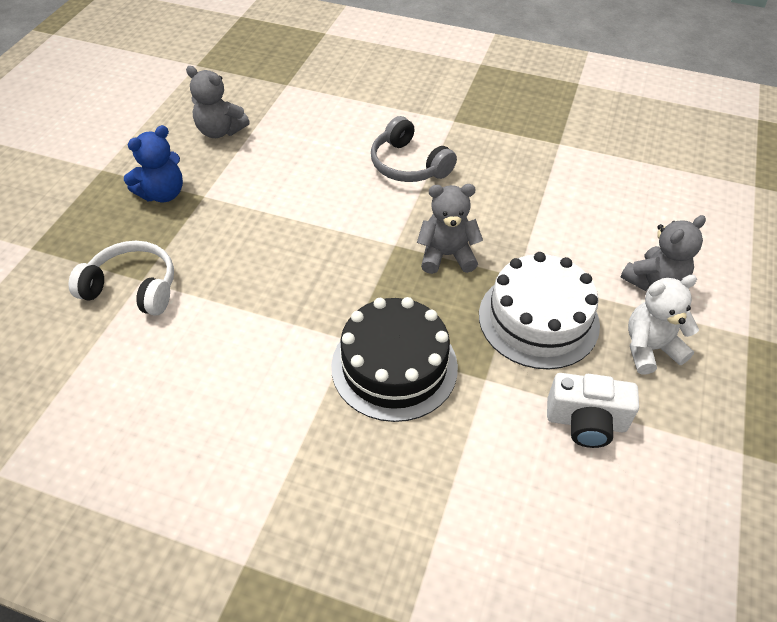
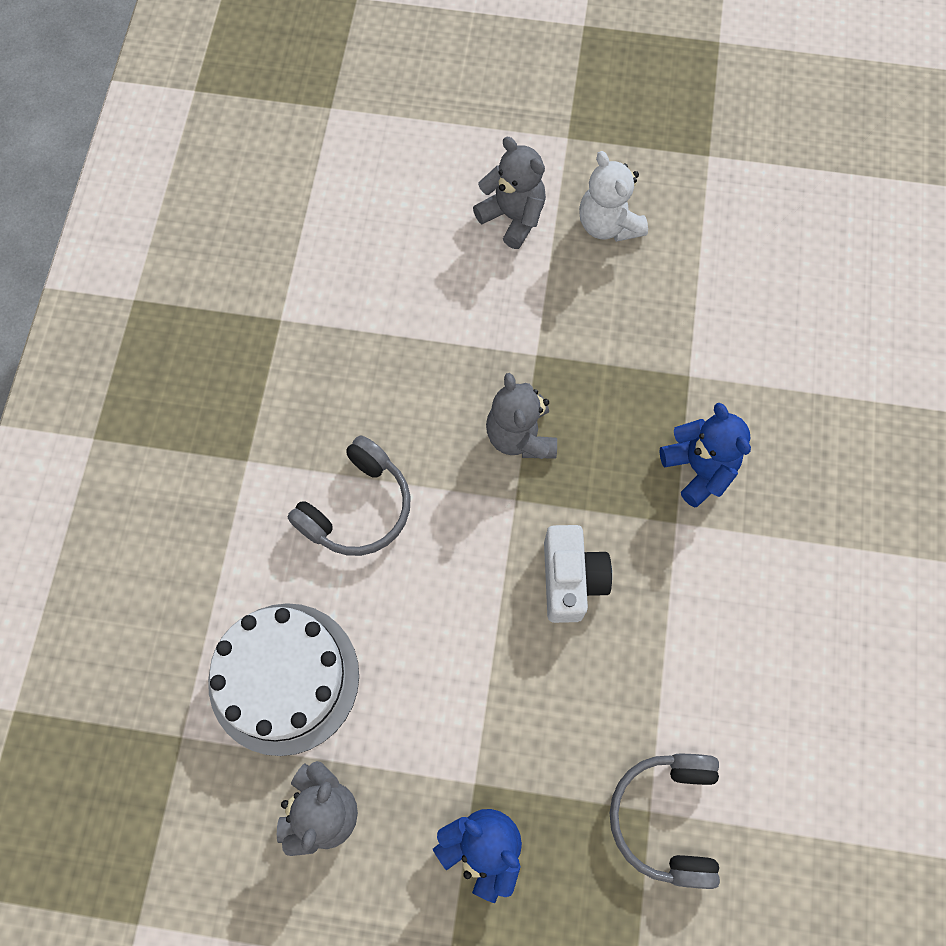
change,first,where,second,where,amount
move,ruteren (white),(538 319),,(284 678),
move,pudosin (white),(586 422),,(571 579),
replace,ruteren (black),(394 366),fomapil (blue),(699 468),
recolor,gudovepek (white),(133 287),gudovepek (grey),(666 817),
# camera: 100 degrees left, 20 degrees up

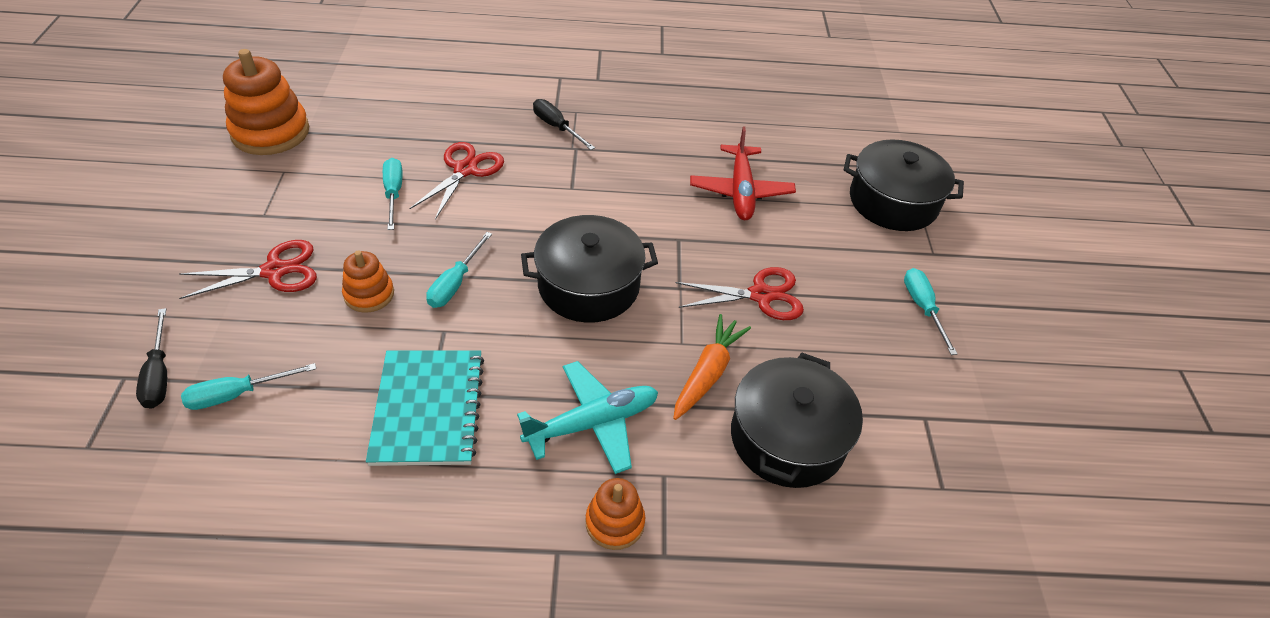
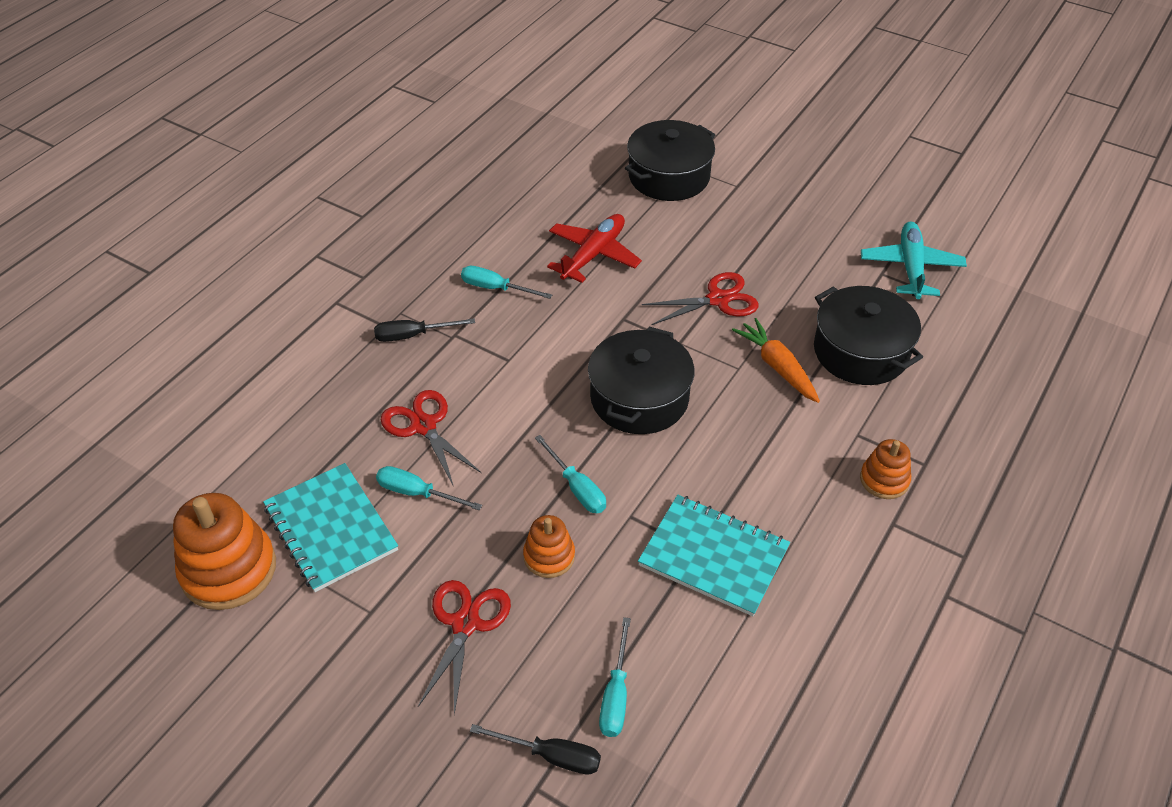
change,first,where,second,where,amount
insert,,,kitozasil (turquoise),(331 528),
move,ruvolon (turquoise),(592 423),,(911 267),
move,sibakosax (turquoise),(922 308),,(495 288),
rotate,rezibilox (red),(761 295),,(718 299),45 degrees clockwise
rotate,ruvolon (red),(740 191),,(593 255),90 degrees counterclockwise
# camera: 55 degrees left, 0 degrees up

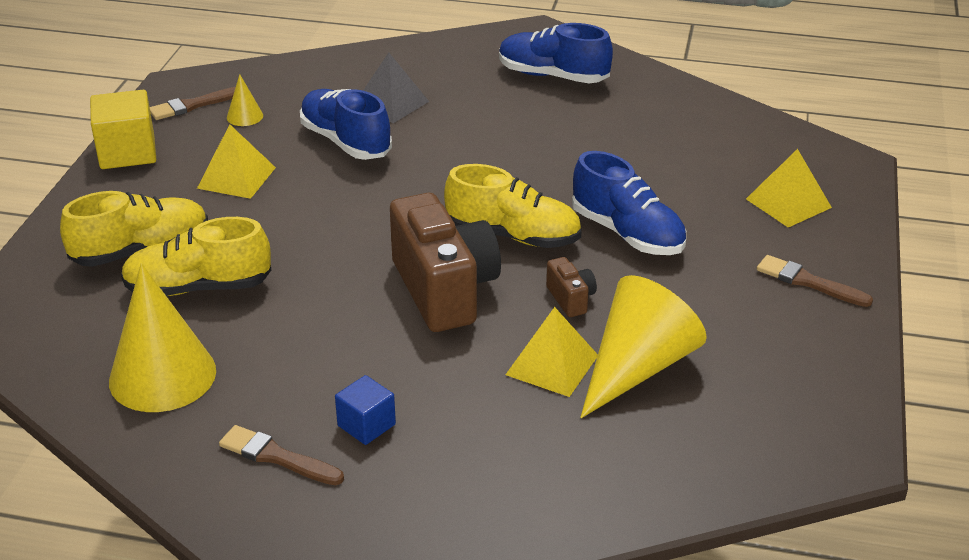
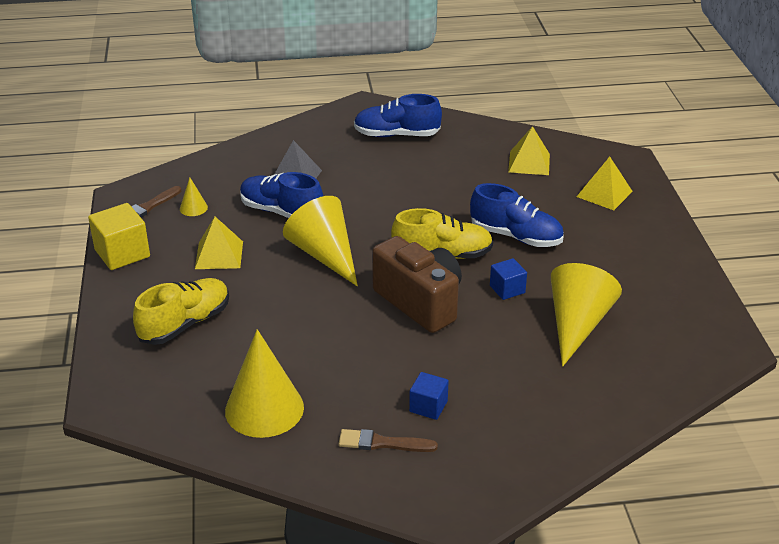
change,first,where,second,where,amount
delete,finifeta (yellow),(198 287),,,
delete,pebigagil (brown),(808 282),,,
insert,,,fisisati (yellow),(324 254),
move,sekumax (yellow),(552 365),,(529 163),
replace,pudosin (brown),(571 299),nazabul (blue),(507 289),
# camera: 20 degrees left, 0 degrees up

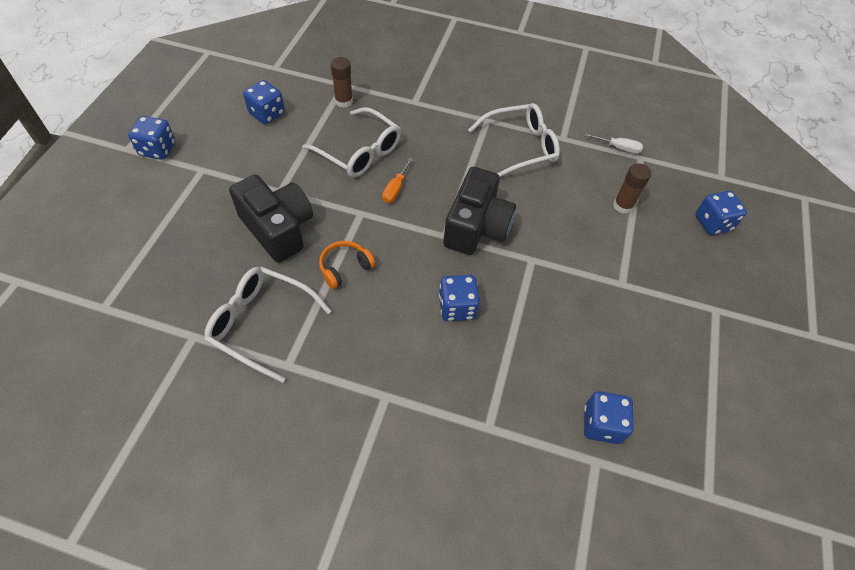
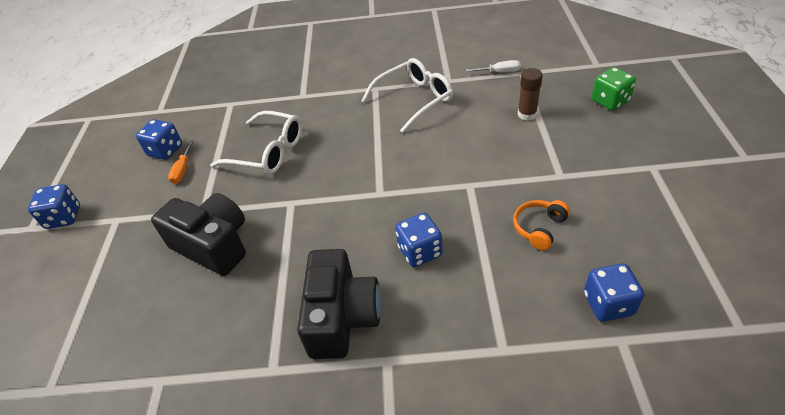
change,first,where,second,where,amount
delete,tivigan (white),(260 323),,,
delete,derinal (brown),(344 101),,,
move,gudovepek (orange),(345 268),,(539 228),
move,sibakosax (orange),(395 189),,(183 170),
move,pudosin (black),(476 227),,(342 317),
recolor,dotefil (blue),(712 223),dotefil (green),(610 101),
# camera: 10 degrees left, 10 degrees down

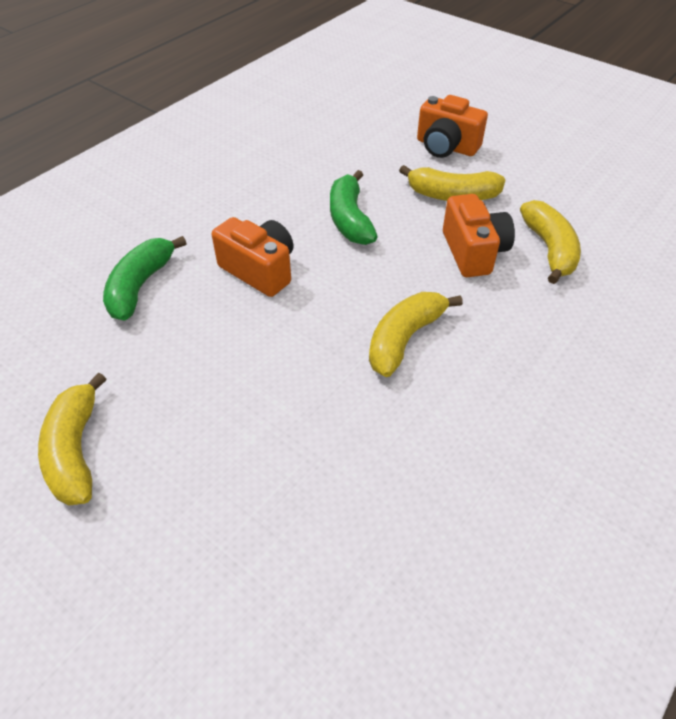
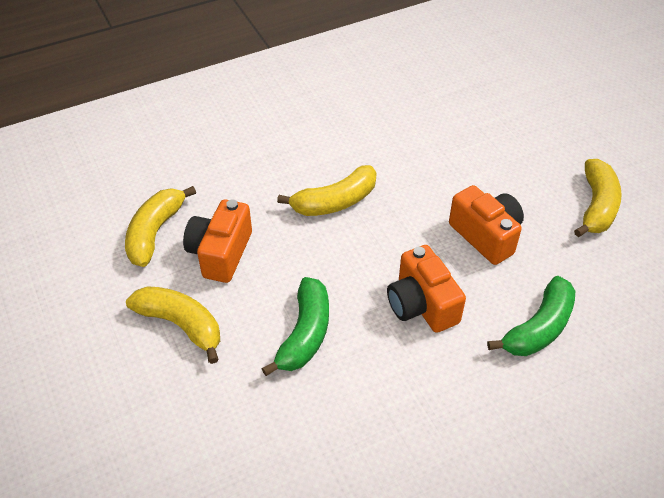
change,first,where,second,where,amount
move,pudosin (orange),(446 147),,(486 235),
# camera: 155 degrees left, 0 degrees up

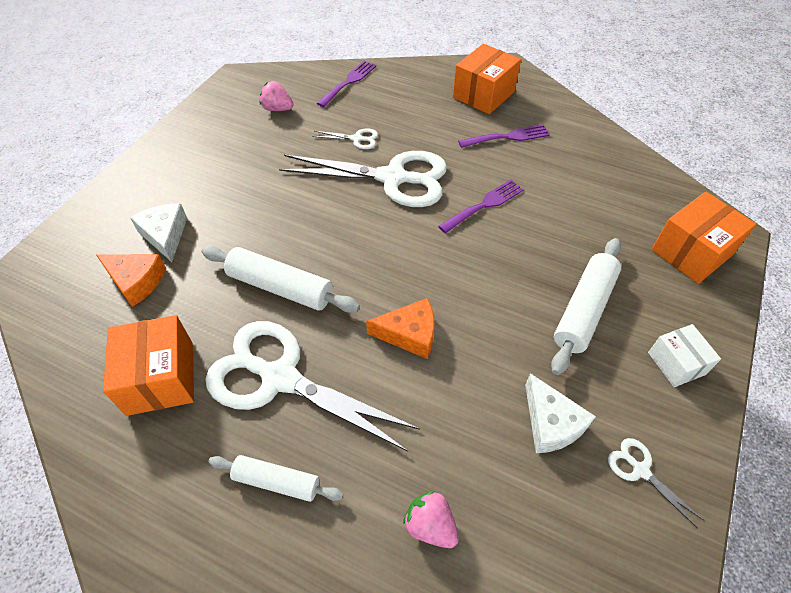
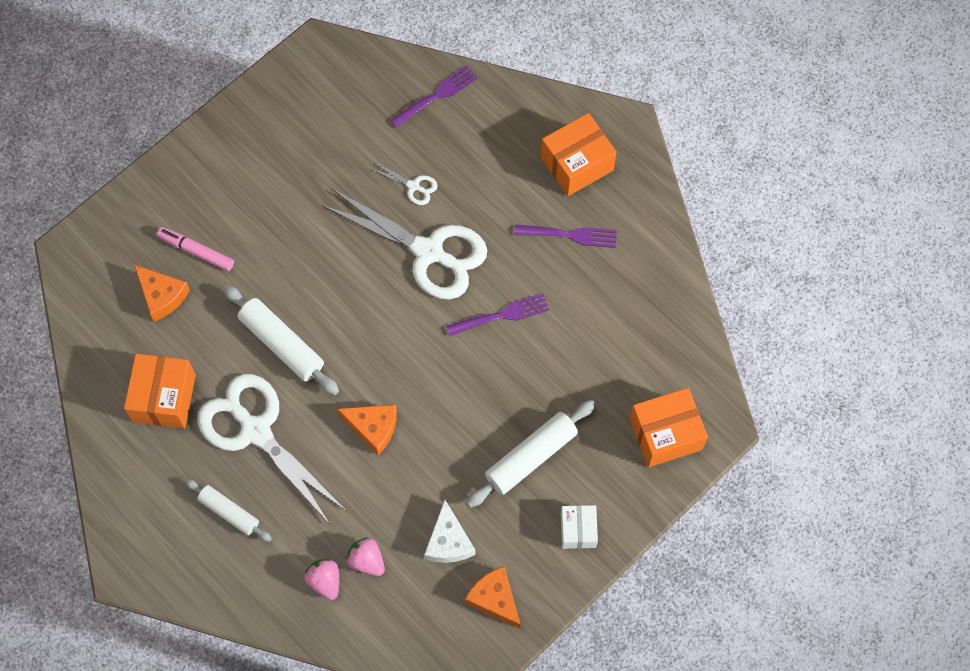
change,first,where,second,where,amount
move,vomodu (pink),(277 109),,(367 560),
replace,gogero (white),(165 235),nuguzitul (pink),(196 251),
replace,rezibilox (white),(640 470),gogero (orange),(495 599),
# camera: 20 degrees right, 15 degrees up

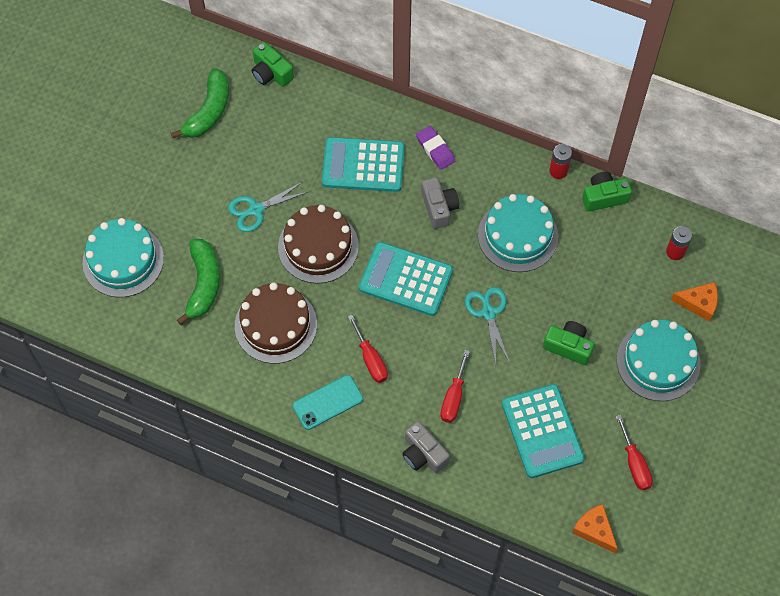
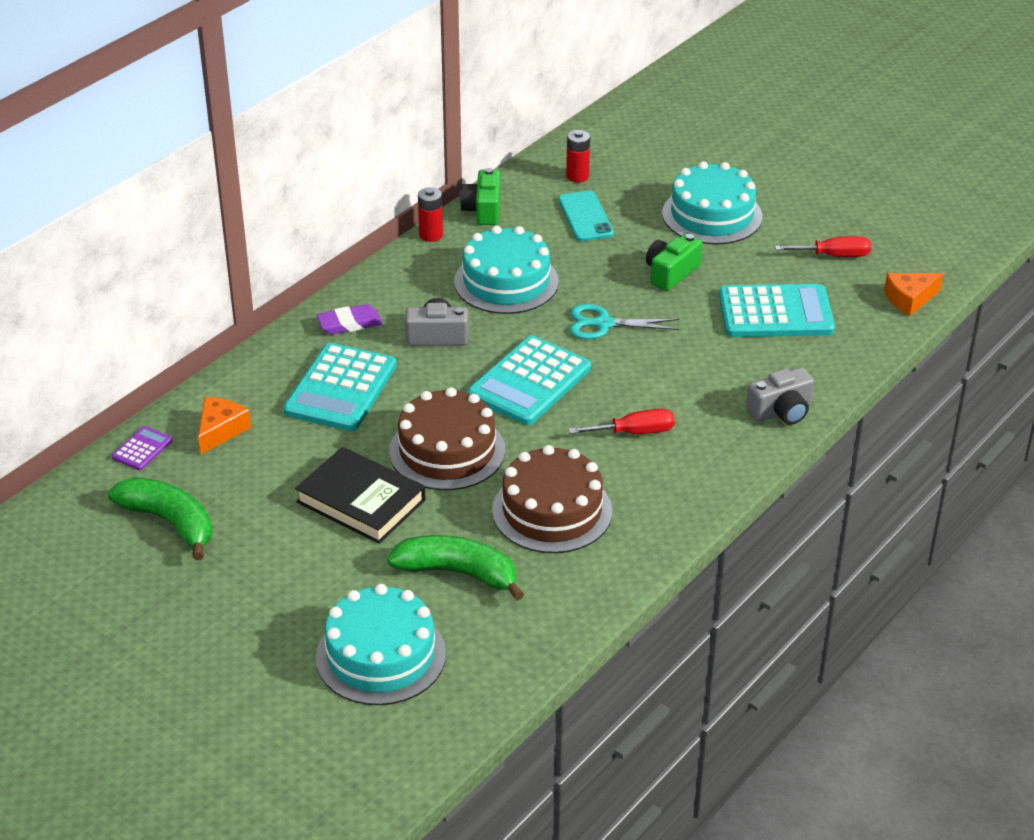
change,first,where,second,where,amount
delete,sibakosax (red),(453 397),,,
move,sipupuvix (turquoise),(327 402),,(585 217),
move,gogero (orange),(698 303),,(220 430),
replace,rezibilox (turquoise),(255 210),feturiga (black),(361 501),
replace,pudosin (green),(271 73),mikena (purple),(142 449),
# camera: 75 degrees left, 25 degrees down

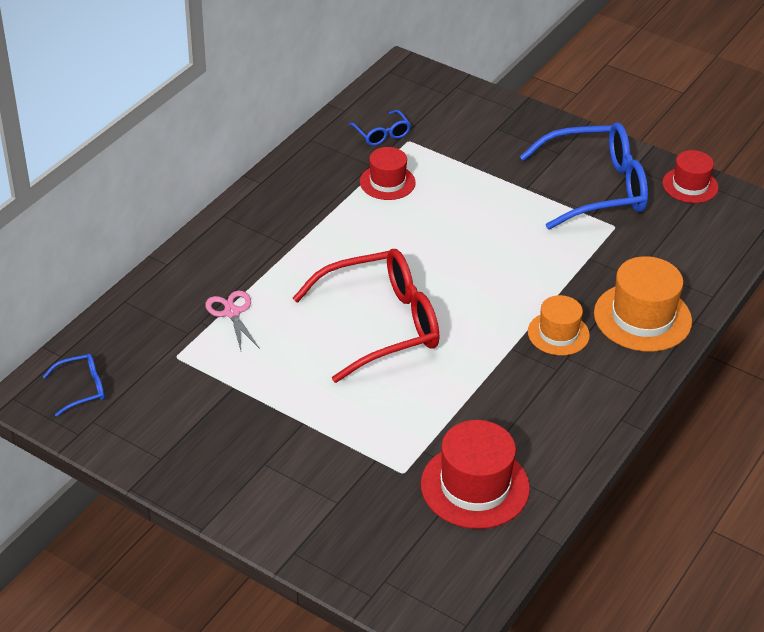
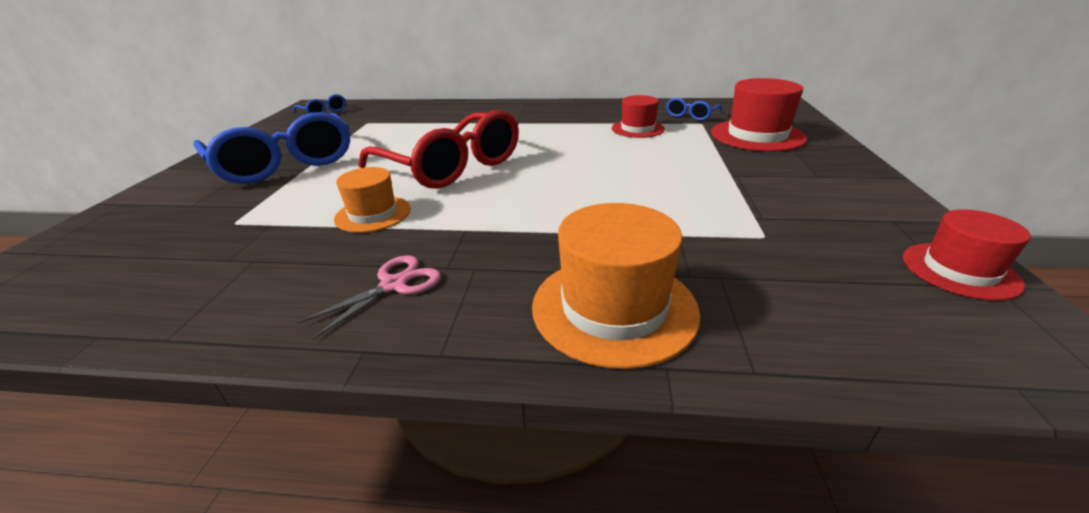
change,first,where,second,where,amount
move,rezibilox (pink),(232 313),,(393 285),
move,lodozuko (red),(475 486),,(757 135),
move,tivigan (blue),(597 188),,(285 164),
move,lodozuko (orange),(558 333),,(373 214),
# camera: 65 degrees right, 10 degrees down

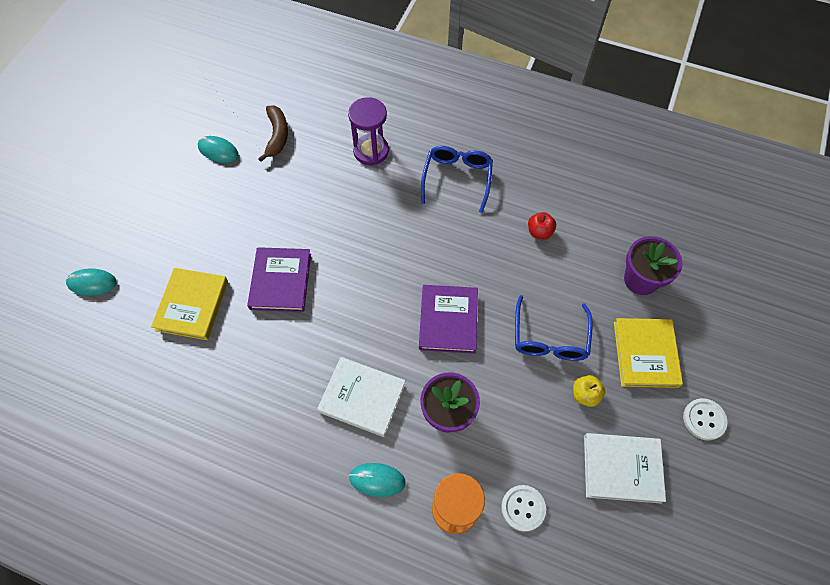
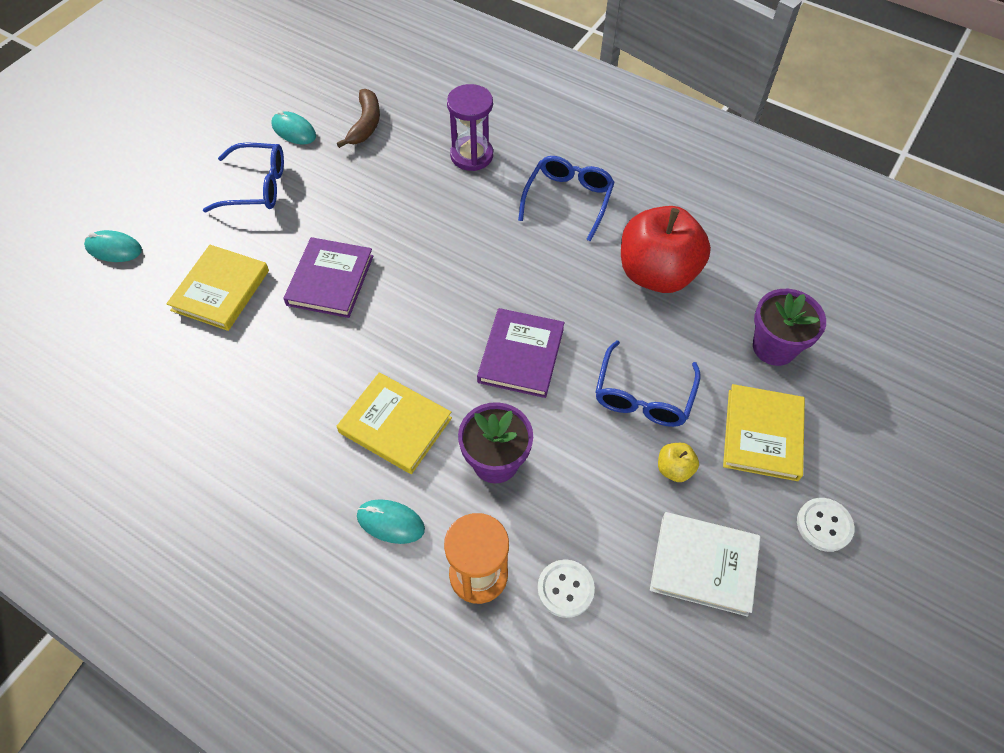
change,first,where,second,where,amount
insert,,,tivigan (blue),(257 186),
recolor,feturiga (white),(362 397),feturiga (yellow),(395 425),
resize,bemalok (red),(539 232),,(657 273),x2.47
# camera: 10 degrees right, 5 degrees down

